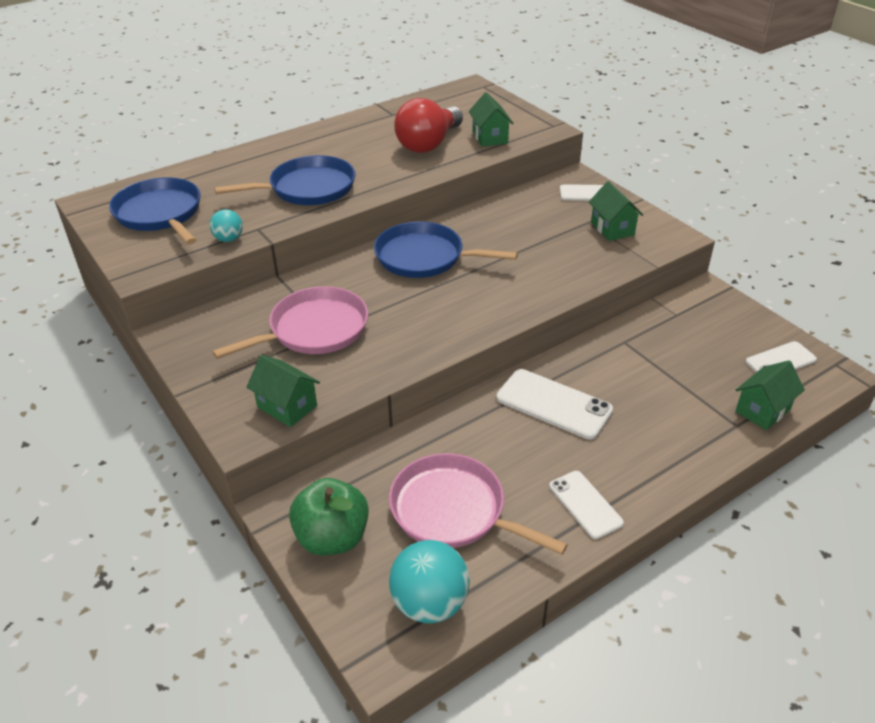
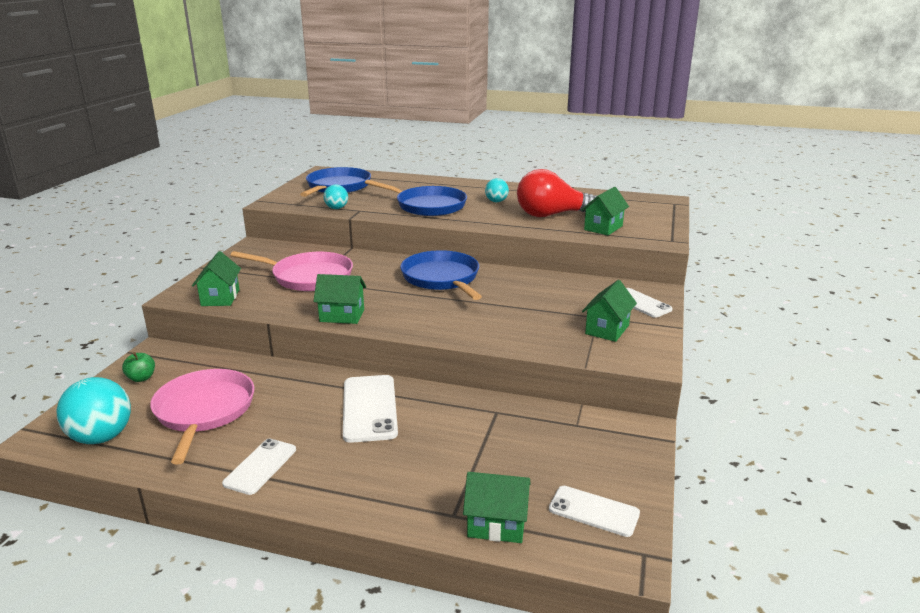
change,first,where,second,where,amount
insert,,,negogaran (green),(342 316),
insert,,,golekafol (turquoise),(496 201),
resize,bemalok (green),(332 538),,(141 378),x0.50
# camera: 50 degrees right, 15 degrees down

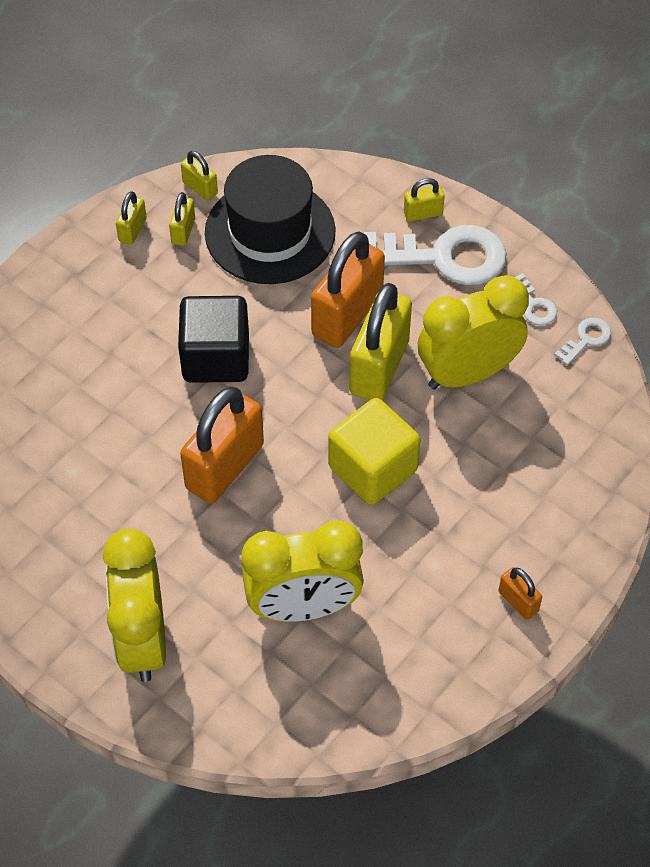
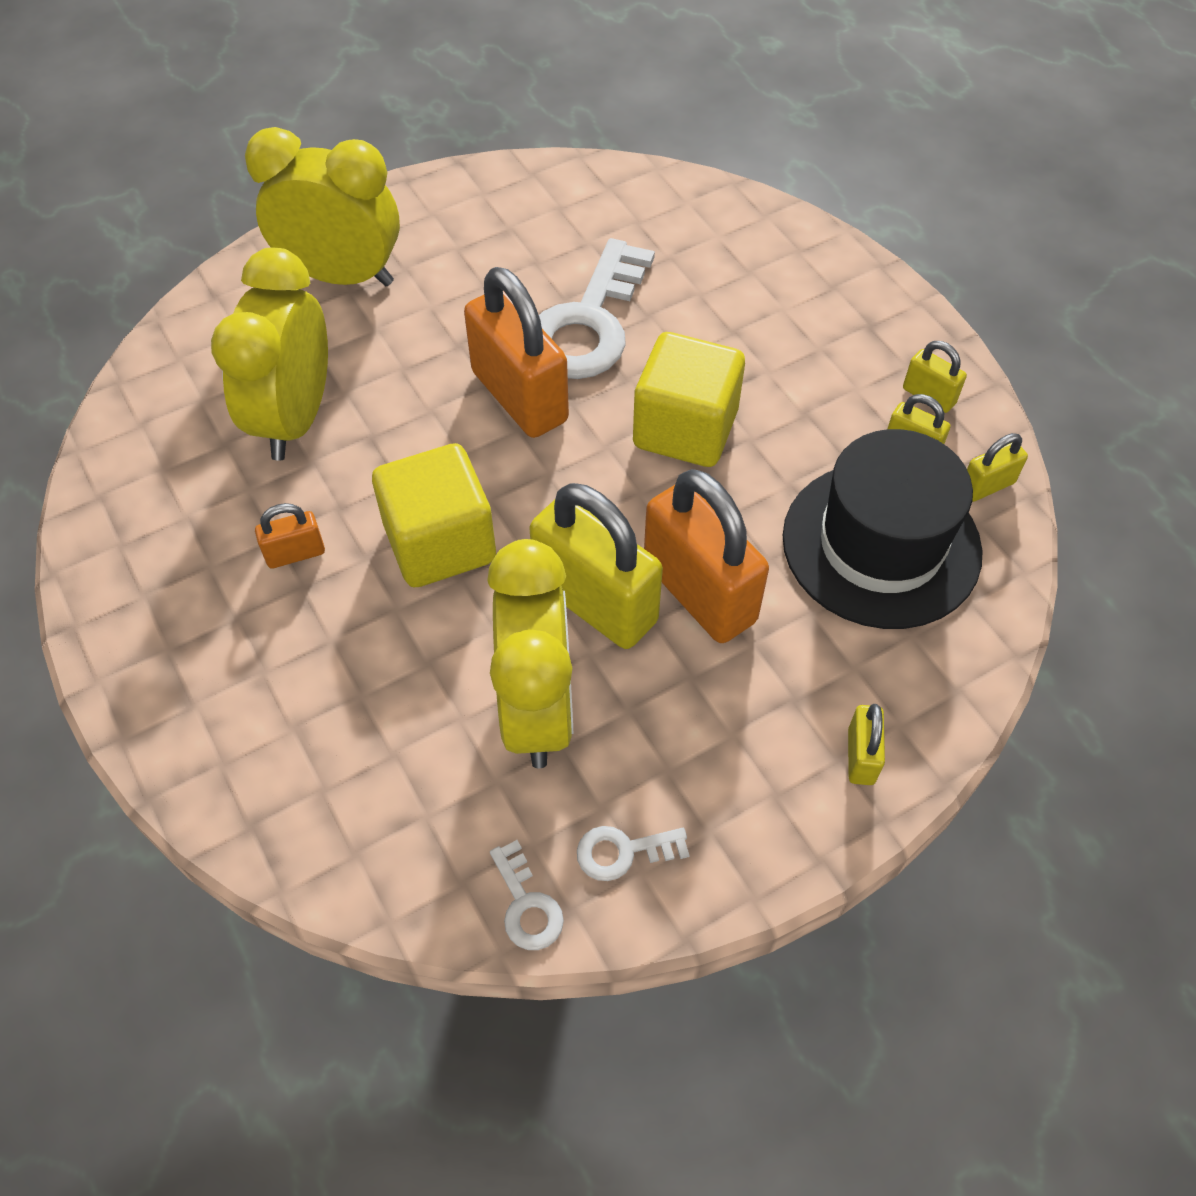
change,first,where,second,where,amount
move,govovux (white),(445 257),,(588 323),
move,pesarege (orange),(518 601),,(295 553),
recolor,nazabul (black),(216 358),nazabul (yellow),(685 429),
# camera: 110 degrees right, 0 degrees up

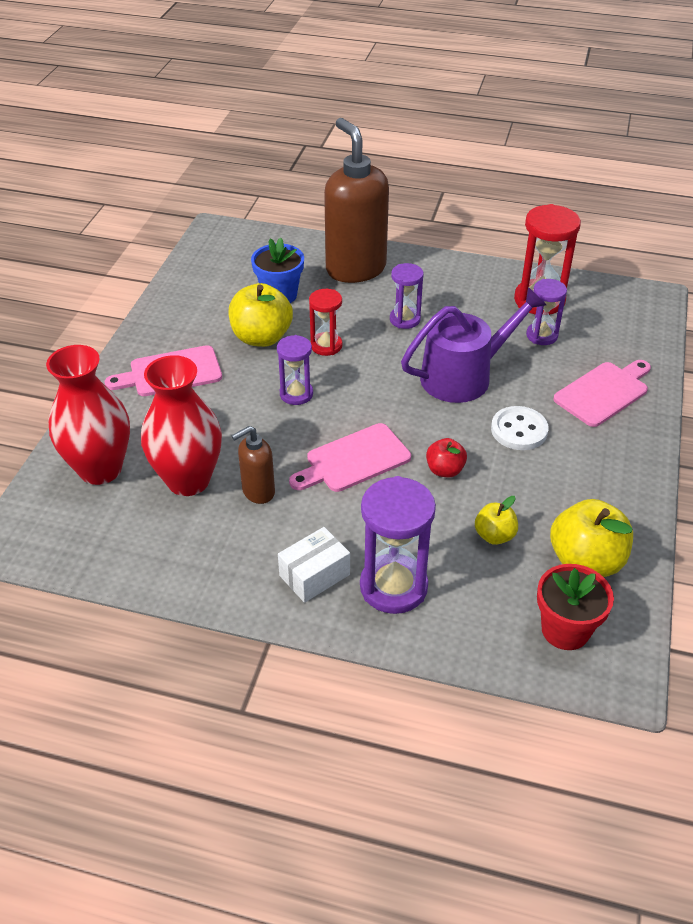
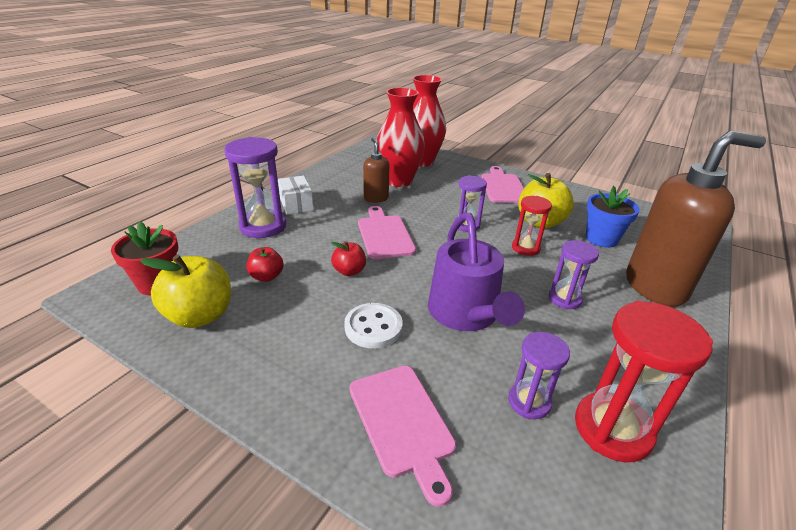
change,first,where,second,where,amount
recolor,bemalok (yellow),(494 535),bemalok (red),(266 276),
# camera: 105 degrees right, 10 degrees down

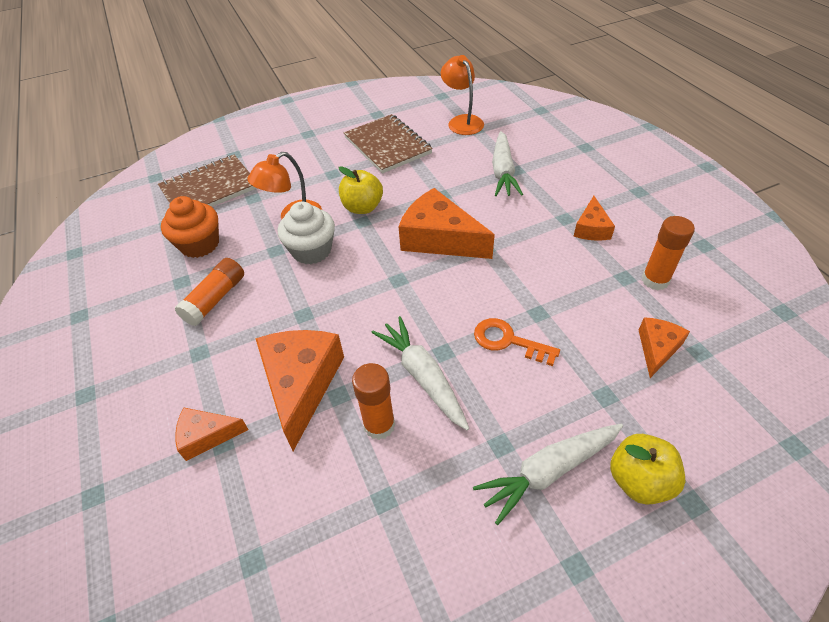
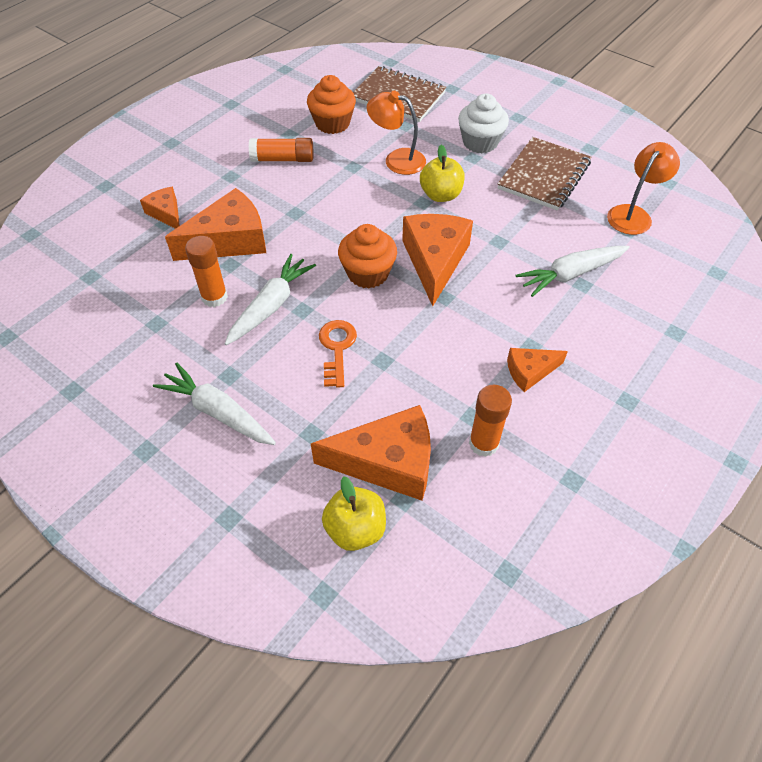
change,first,where,second,where,amount
insert,,,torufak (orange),(368 273),
move,torufak (white),(312 250),,(480 142),
move,bemalok (yellow),(639 480),,(355 529),
resize,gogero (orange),(657 349),,(388 462),x1.85
# camera: 60 degrees right, 5 degrees up

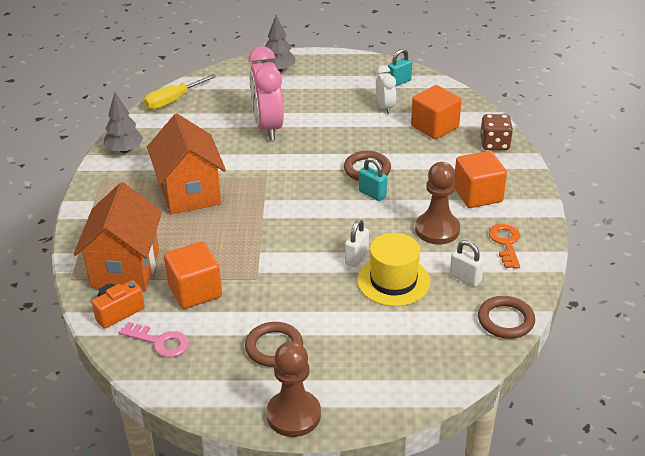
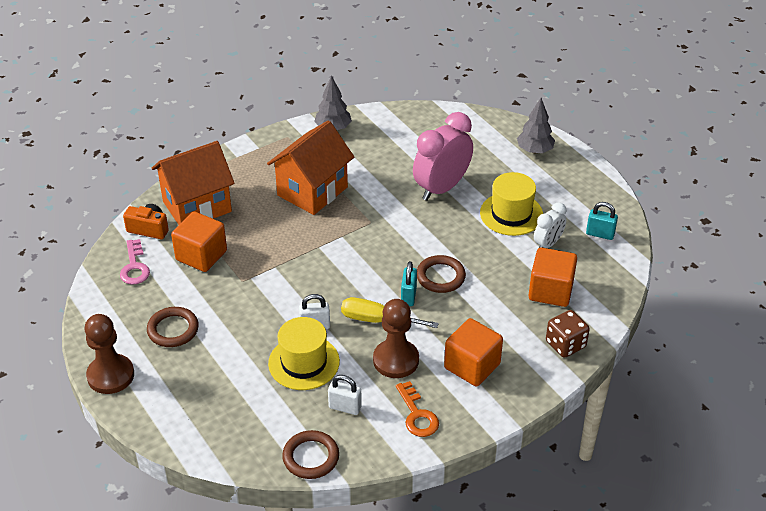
change,first,where,second,where,amount
insert,,,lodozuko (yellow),(511 214),
move,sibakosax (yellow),(173 101),,(377 320),
rotate,pesarege (white),(465 278),,(345 407),75 degrees counterclockwise
rotate,govovux (orange),(506 243),,(417 415),105 degrees clockwise
# camera: 55 degrees right, 5 degrees up

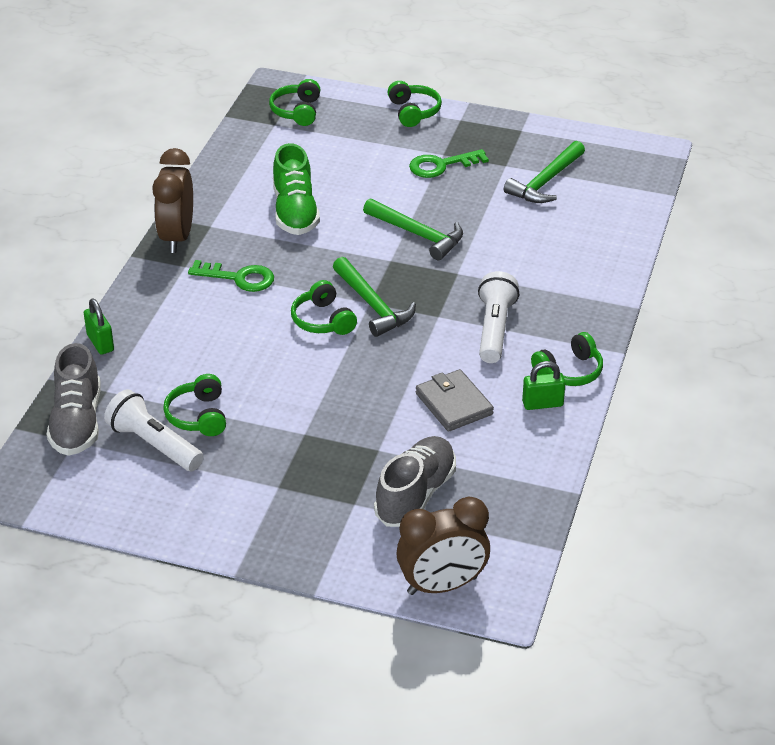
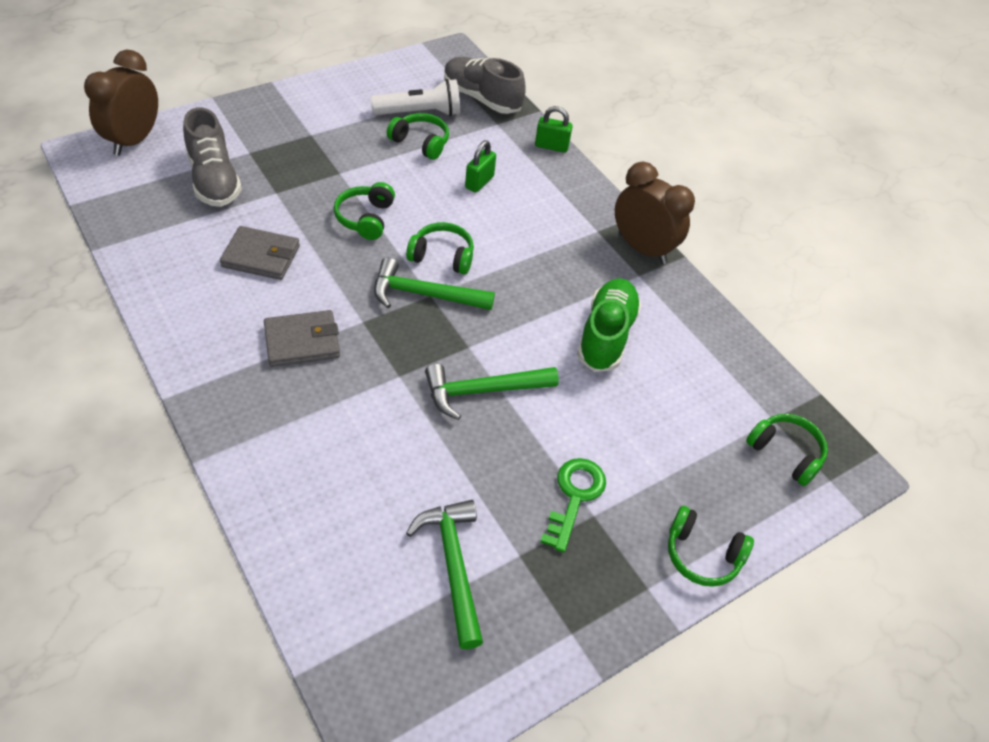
change,first,where,second,where,amount
delete,govovux (green),(239 278),,,
move,pesarege (green),(542 404),,(479 182),
move,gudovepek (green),(569 371),,(365 218),
replace,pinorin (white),(494 329),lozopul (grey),(302 341),
rotate,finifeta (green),(295 212),,(606 336),75 degrees clockwise
# camera: 125 degrees right, 10 degrees up

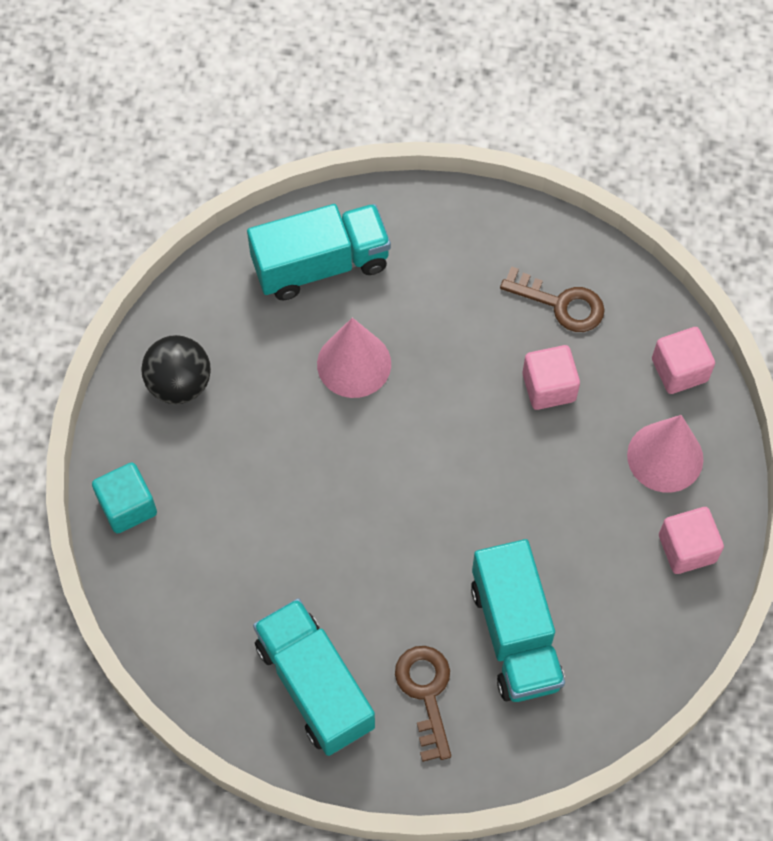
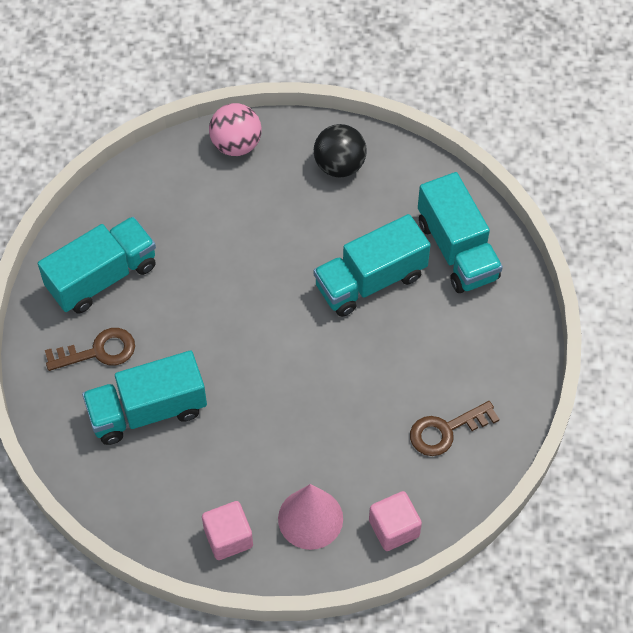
change,first,where,second,where,amount
delete,nazabul (pink),(549 387),,,
replace,nazabul (turquoise),(127 506),golekafol (pink),(236 144),
replace,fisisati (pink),(354 364),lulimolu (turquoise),(370 281),
rotate,govovux (brown),(560 304),,(446 430),45 degrees clockwise
# camera: 85 degrees right, 5 degrees down

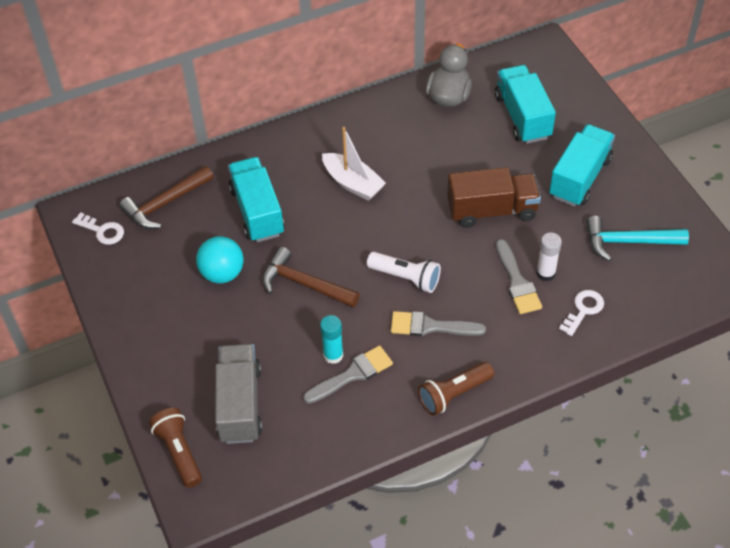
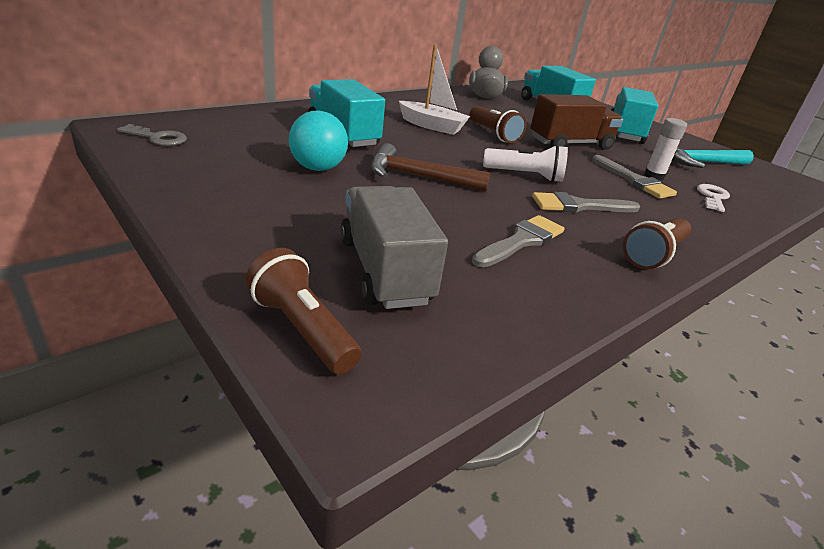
change,first,where,second,where,amount
delete,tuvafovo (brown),(165 204),,,
delete,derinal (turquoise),(333 355),,,
insert,,,pinorin (brown),(493 134),
recolor,govovux (white),(102 231),govovux (grey),(158 138),
# camera: 20 degrees left, 20 degrees down

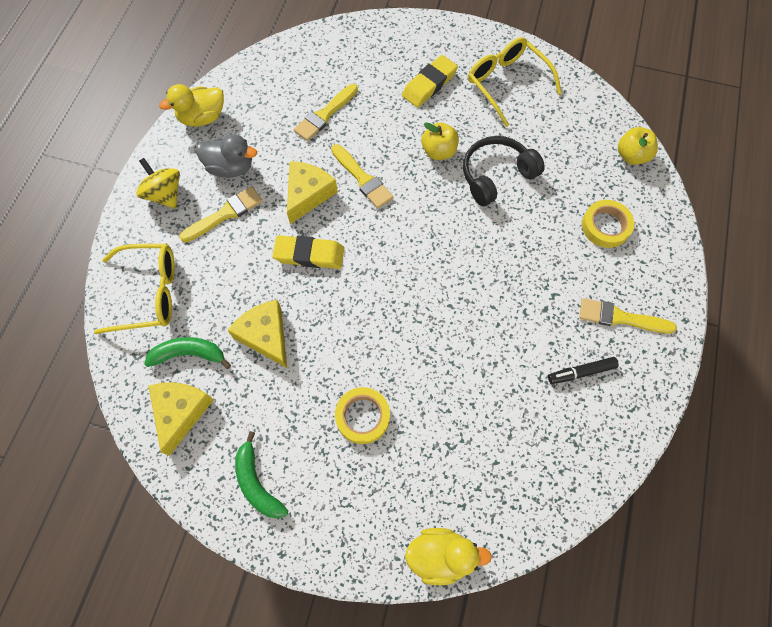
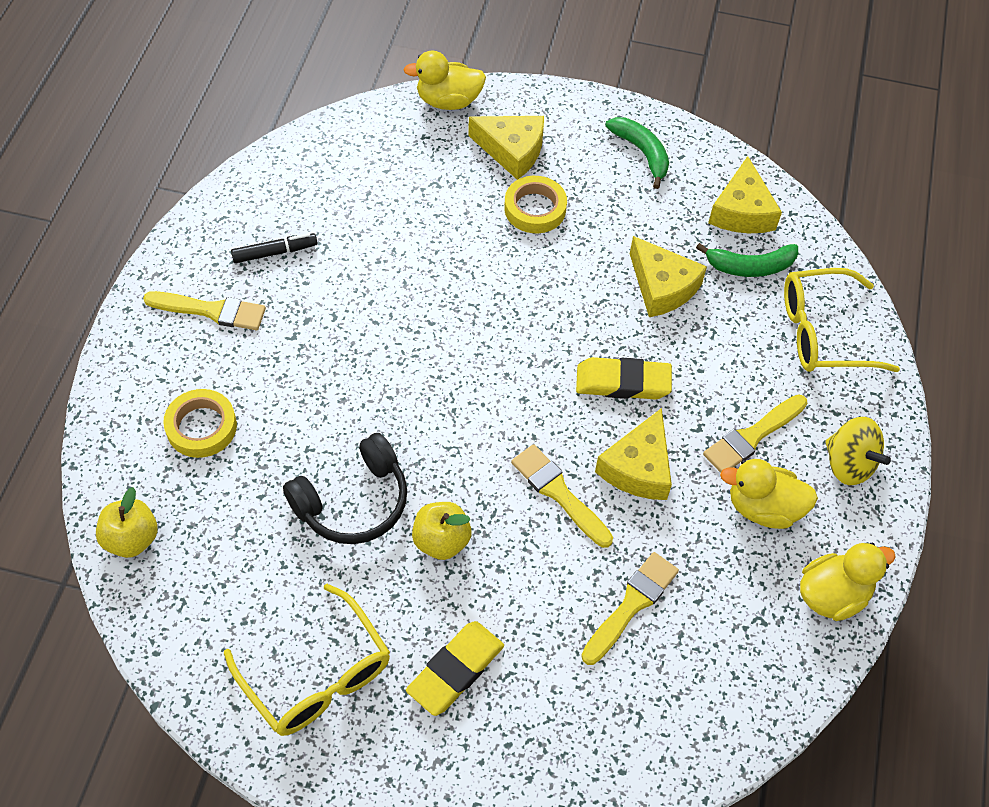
change,first,where,second,where,amount
insert,,,gogero (yellow),(512 150),
recolor,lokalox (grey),(230 167),lokalox (yellow),(763 508),
# camera: 175 degrees right, 10 degrees down

